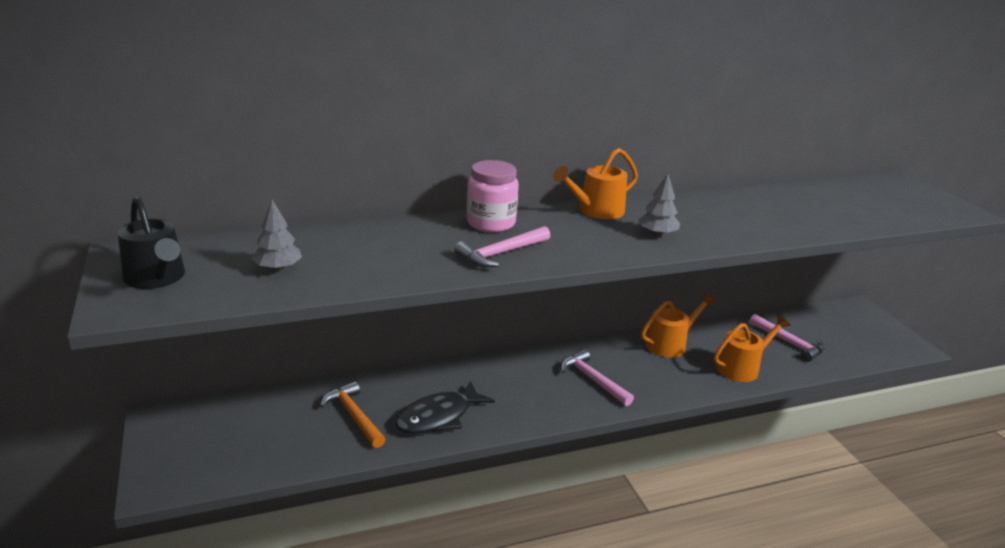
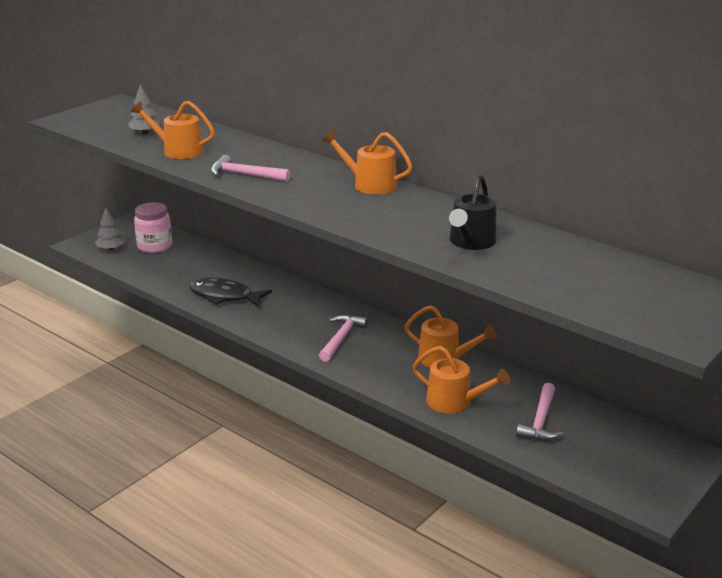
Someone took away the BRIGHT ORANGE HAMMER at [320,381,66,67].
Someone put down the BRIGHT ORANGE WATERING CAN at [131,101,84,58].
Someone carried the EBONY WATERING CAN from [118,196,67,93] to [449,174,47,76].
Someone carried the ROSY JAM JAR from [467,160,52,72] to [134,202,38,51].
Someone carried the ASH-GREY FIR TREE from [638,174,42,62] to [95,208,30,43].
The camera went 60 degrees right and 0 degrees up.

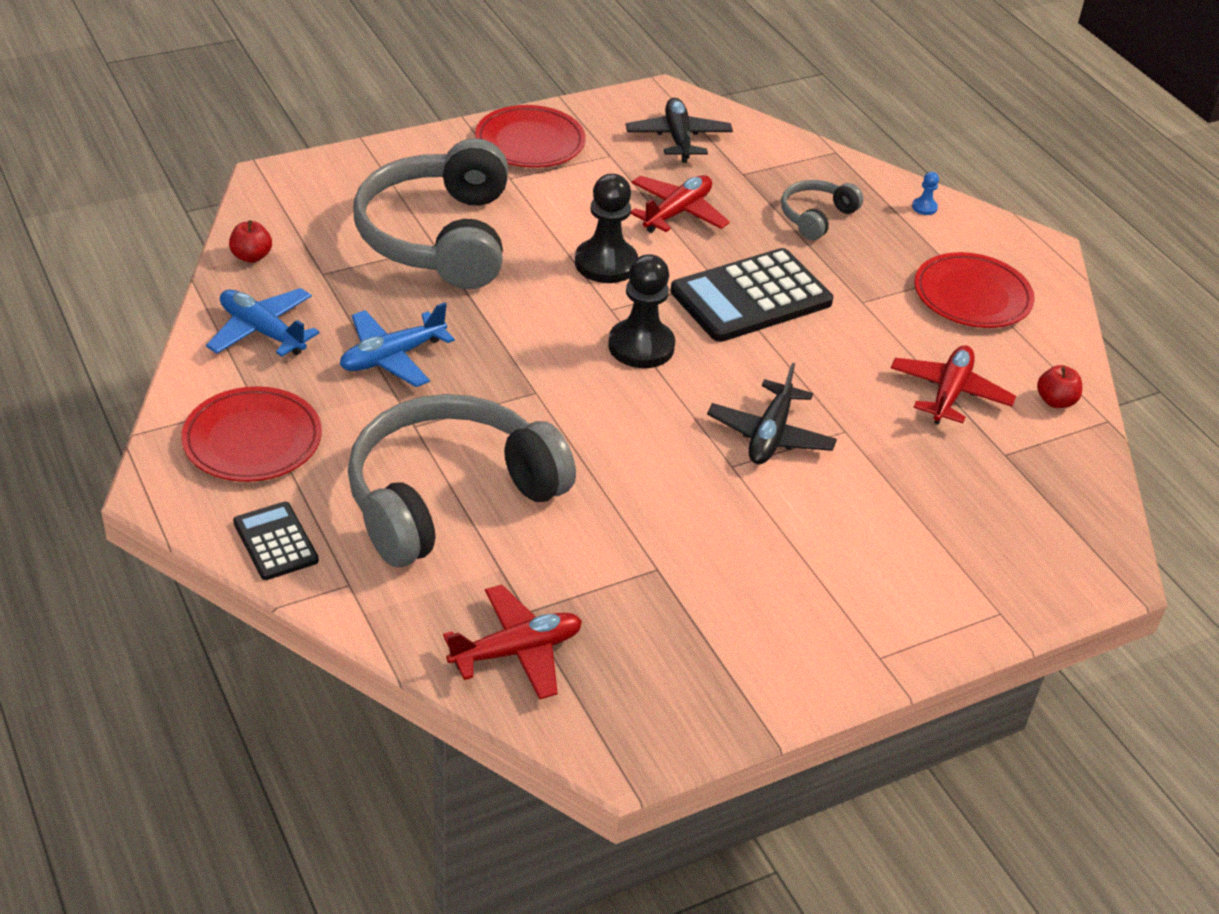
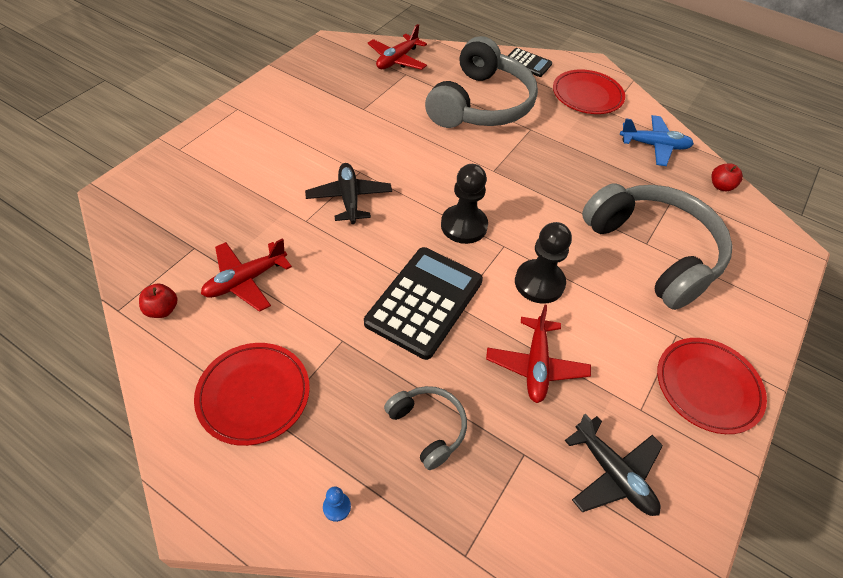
Someone took away the BLUE AEROPLANE at [340,302,115,85].
Someone rotated the ASH-GREY HEADPHONES at [781,180,82,60] by 45 degrees counterclockwise.
Someone rotated the RED AEROPLANE at [891,345,125,80] by 60 degrees clockwise.
The camera went 150 degrees right and 10 degrees up.

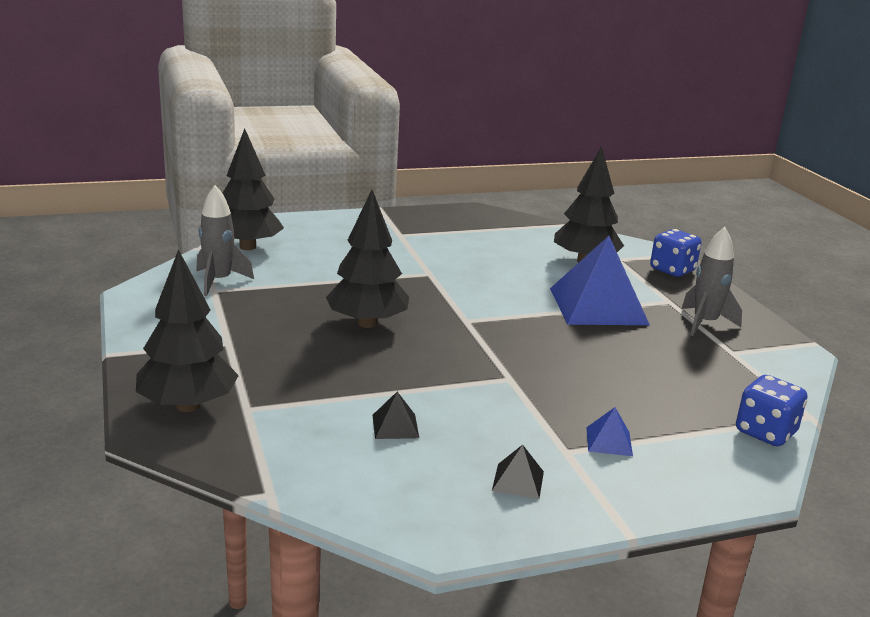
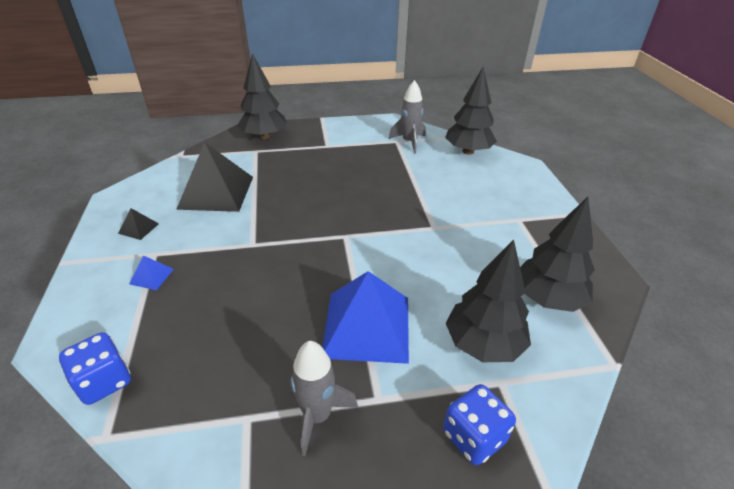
Someone carried the EBONY FIR TREE from [326,190,83,138] to [520,197,75,115].
Someone scaled the EBONY PYRAMID SHAPE at [373,392,46,47] by 2.43.
The camera went 100 degrees right and 15 degrees up.

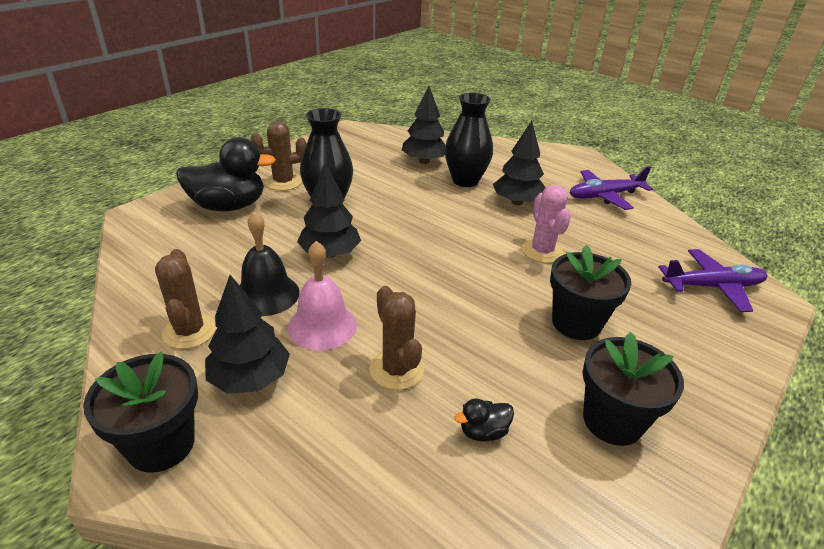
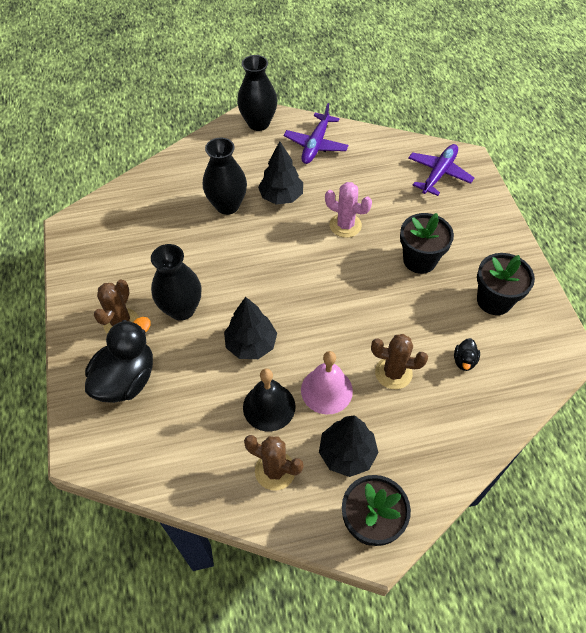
Someone took away the EBONY FIR TREE at [402,86,44,78].
Someone put down the EBONY TALL VASE at [237,55,40,76].
The camera went 50 degrees left and 20 degrees up.

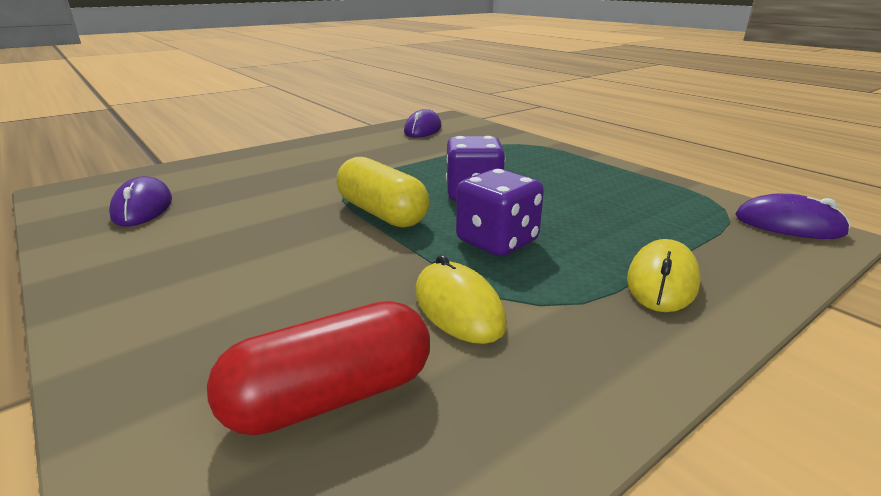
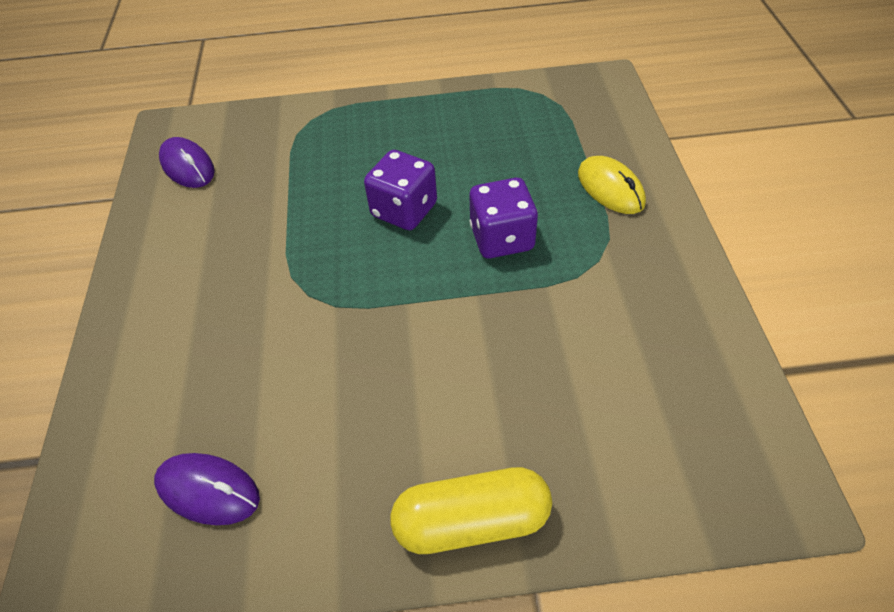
Someone took away the RED CAPSULE at [207,301,223,134].
Someone took away the BRIGHT YELLOW PC MOUSE at [415,255,92,89].
Someone took away the VIOLET PC MOUSE at [736,194,114,45].
Someone carried the BRIGHT YELLOW CAPSULE from [336,157,94,71] to [391,467,161,87].
The camera went 55 degrees left and 25 degrees up.

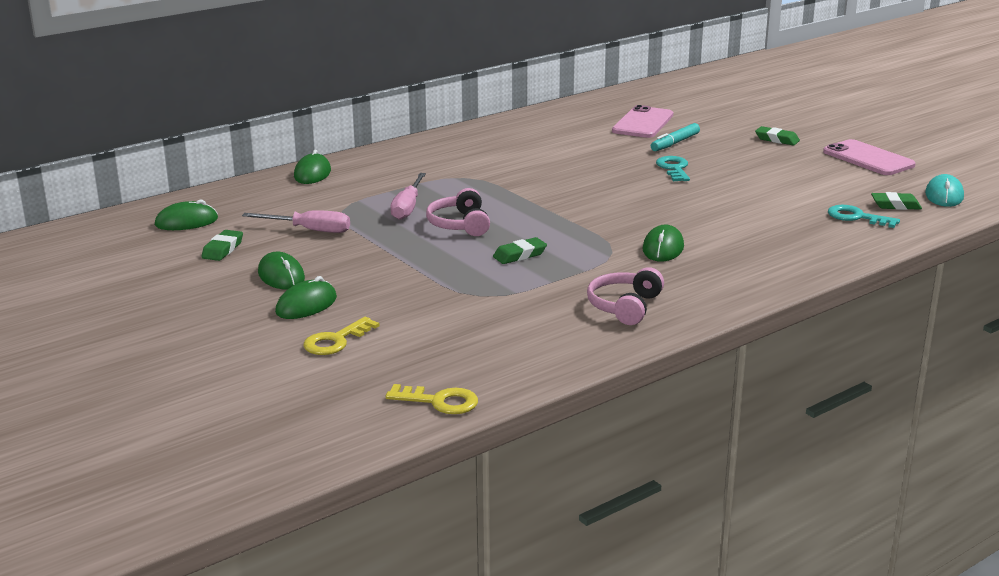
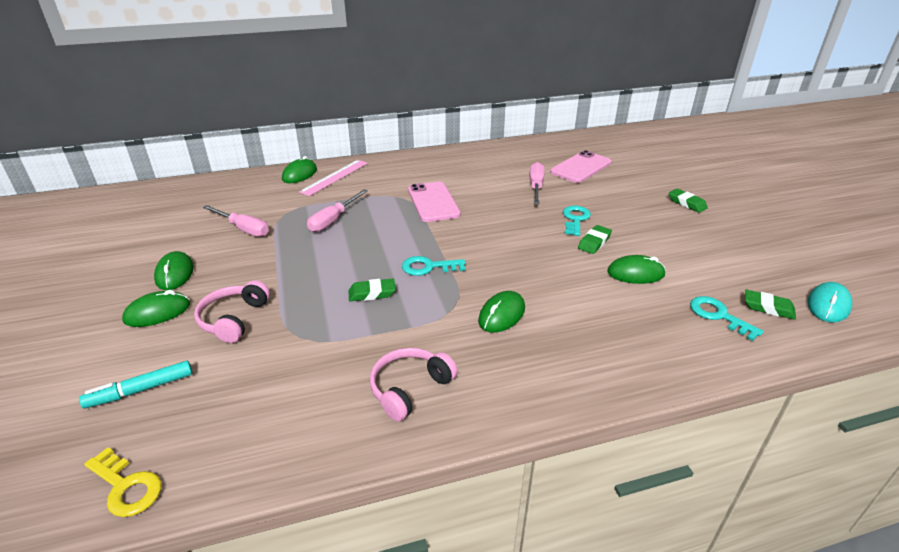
Someone took away the BRIGHT YELLOW DOOR KEY at [303,317,77,38].
Someone put down the ROSY RULER at [299,160,69,36].
Someone put down the TURQUOISE DOOR KEY at [402,256,63,20].
Someone put down the ROSY HAND SCREWDRIVER at [530,162,15,42].
Someone carried the LEAF-GREEN PC MOUSE from [155,200,63,30] to [607,255,59,29].
Someone carried the LEAF-GREEN PENCIL ERASER from [201,230,42,31] to [578,225,34,29].
Someone carried the ROSY HEADPHONES from [426,188,64,48] to [194,280,76,63].
Someone carried the TURQUOISE MARKER from [651,123,49,28] to [79,361,113,48].
Someone carried the ROSY SMARTPHONE from [823,139,93,36] to [408,182,53,40].
The camera went 20 degrees right and 10 degrees up.

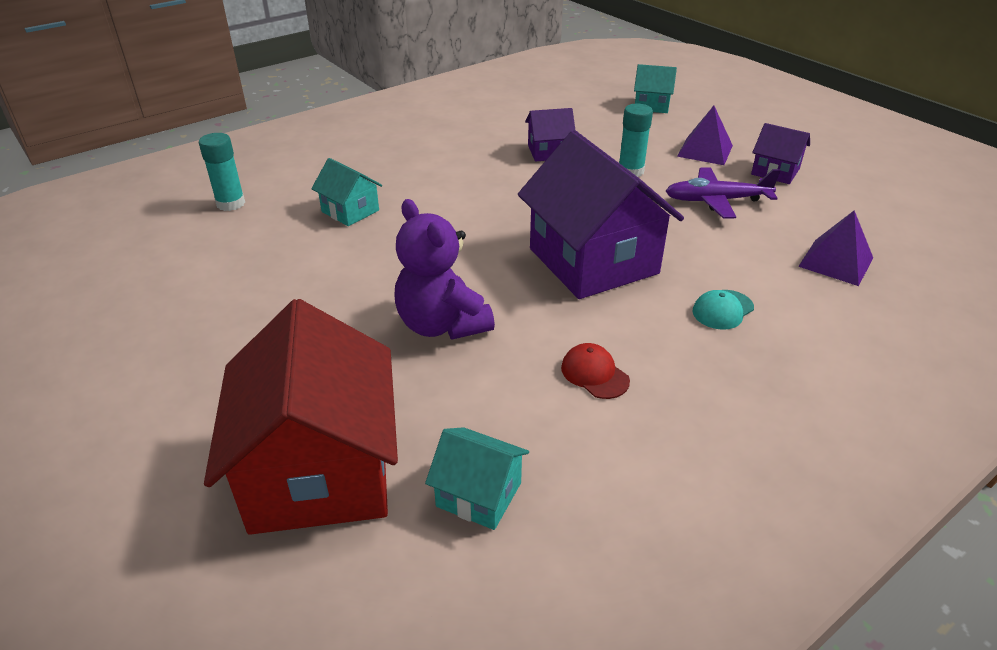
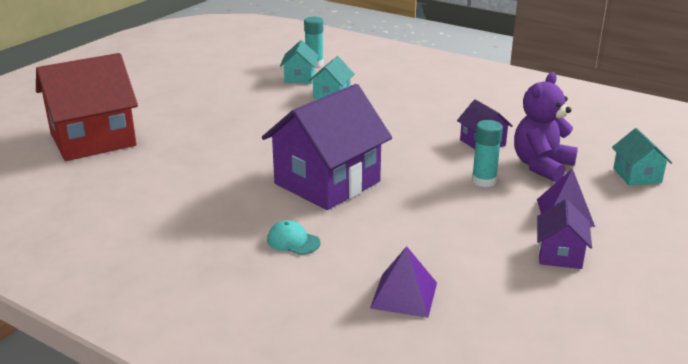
Someone took away the RED PEAKED CAP at [561,343,69,56].
Someone took away the VIOLET AEROPLANE at [666,167,115,52].
Someone carried the VIOLET STUFFED BEAR from [394,199,101,141] to [514,72,64,110].
Someone carried the TURQUOISE TOY HOUSE from [425,427,104,103] to [280,40,38,44].
The camera went 70 degrees right and 10 degrees down.

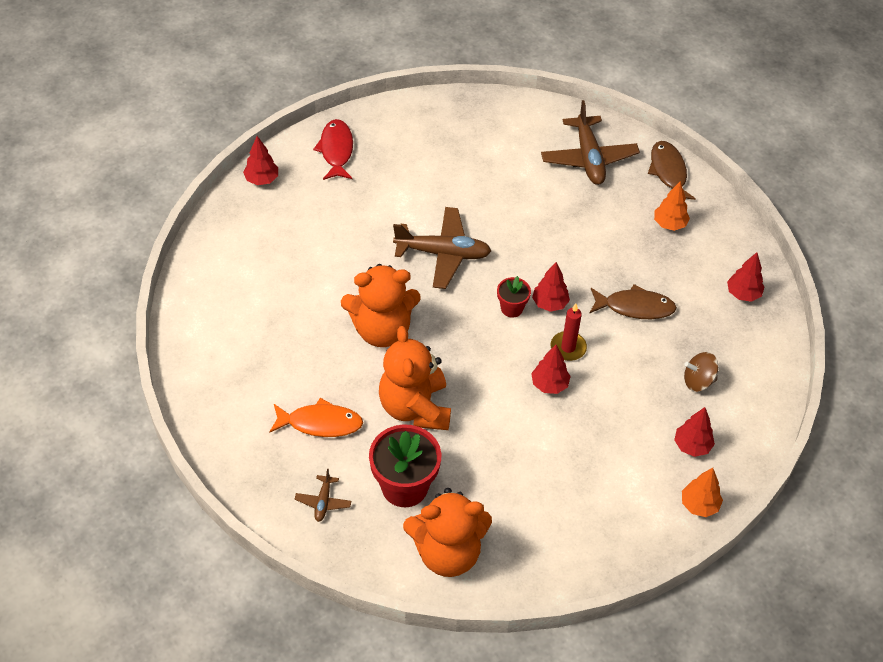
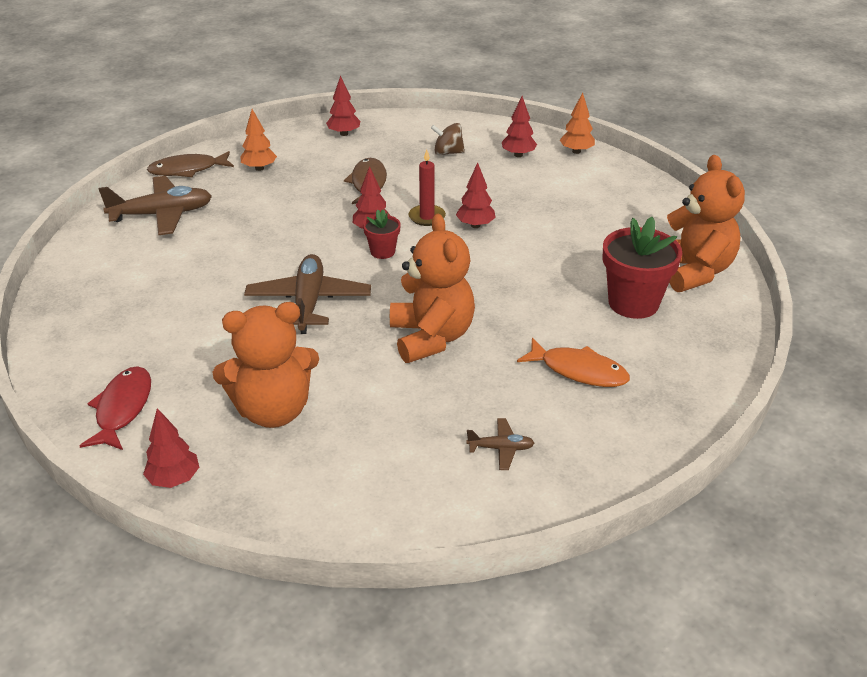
Someone carried the BROWN AEROPLANE from [295,469,57,53] to [466,418,68,52].
Someone carried the BRIGHT ORANGE STUFFED BEAR from [379,326,72,104] to [213,302,106,126].
Someone rotated the BRIGHT ORANGE TOY FISH at [269,398,94,39] by 120 degrees clockwise.
Someone rotated the RED TOY FISH at [313,119,40,61] by 105 degrees clockwise.
Someone rotated the BROWN TOY TOP at [684,352,35,40] by 105 degrees clockwise.
The camera went 95 degrees left and 15 degrees down.

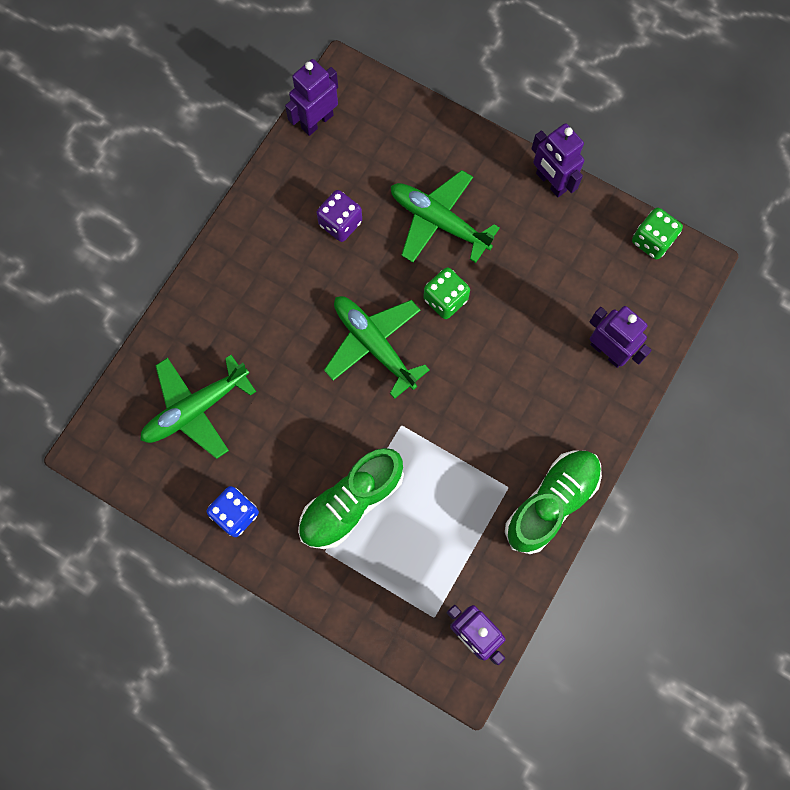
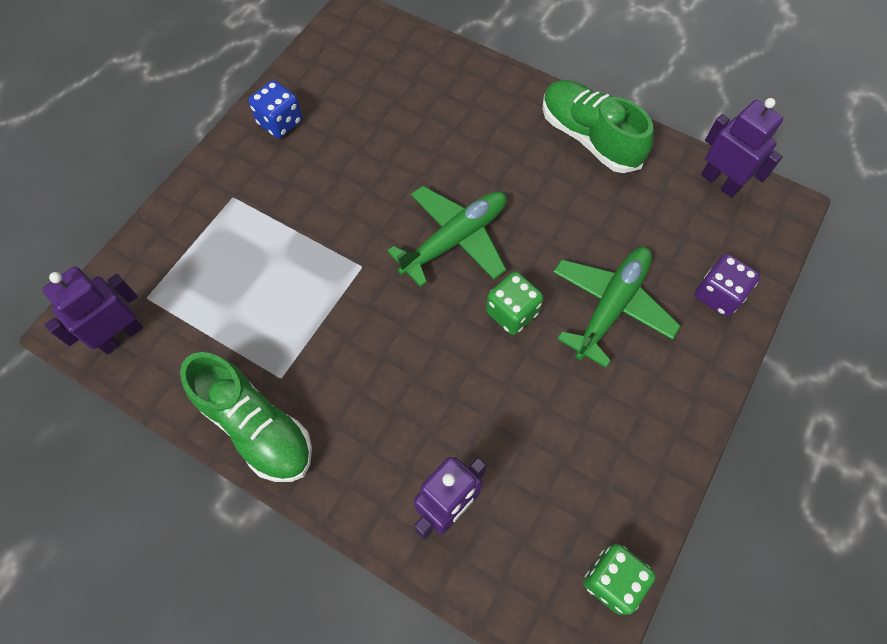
Someone took away the LEAF-GREEN AEROPLANE at [140,355,116,104].
Someone took away the VIOLET ROBOT at [531,123,53,74].
Someone carried the LEAF-GREEN SNEAKER from [298,448,106,101] to [542,80,111,93].
Someone carried the VIOLET DICE from [317,190,45,52] to [695,254,65,62].
The camera went 90 degrees right and 10 degrees down.

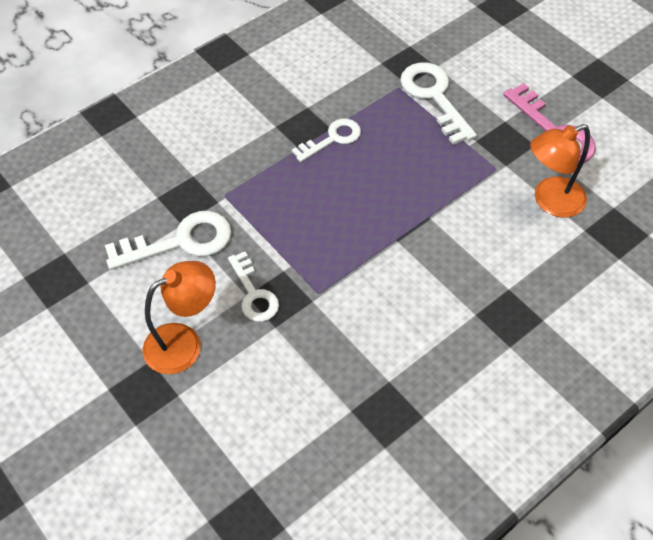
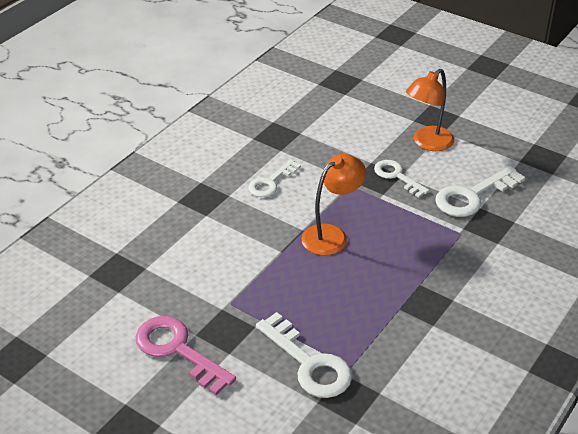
Someone carried the WHITE DOOR KEY from [291,119,70,43] to [248,159,53,38].
Someone carried the BRIGHT ORANGE DESK LAMP from [530,124,60,94] to [301,154,65,102].
The camera went 165 degrees right and 15 degrees down.

